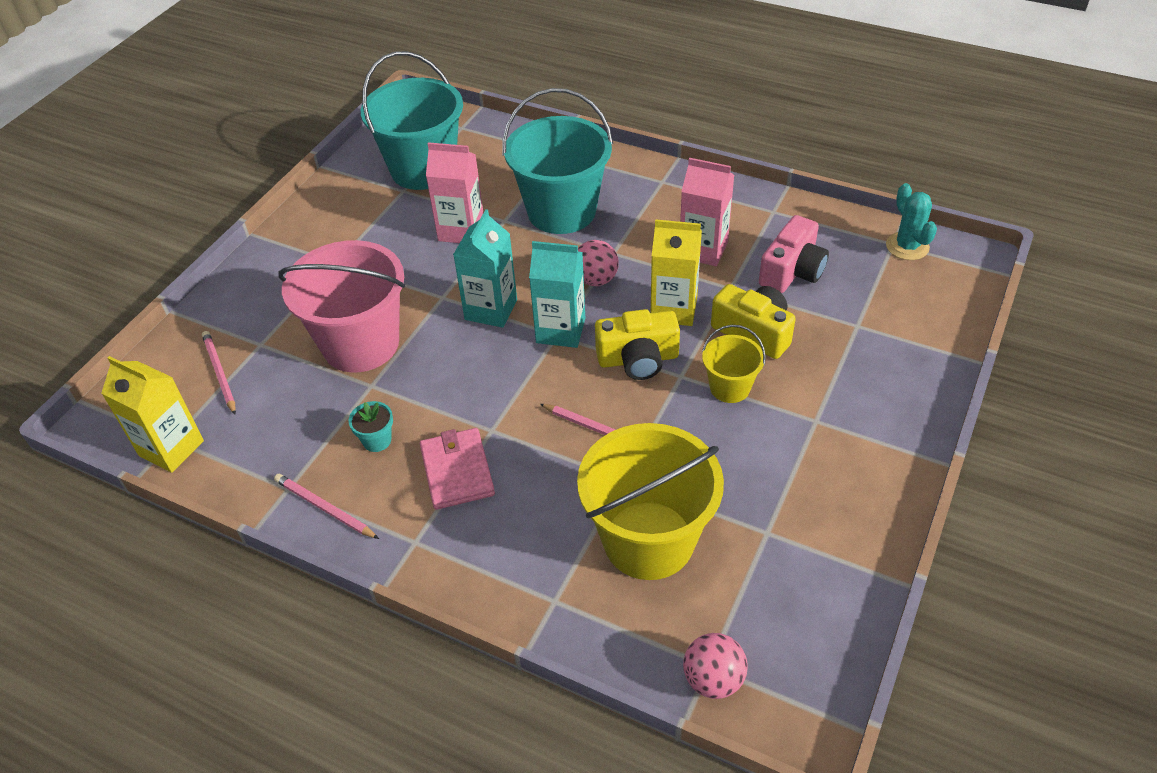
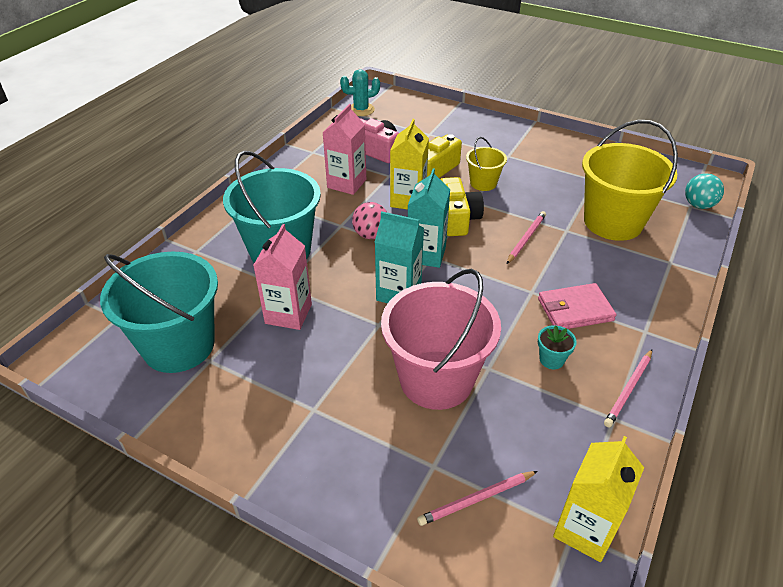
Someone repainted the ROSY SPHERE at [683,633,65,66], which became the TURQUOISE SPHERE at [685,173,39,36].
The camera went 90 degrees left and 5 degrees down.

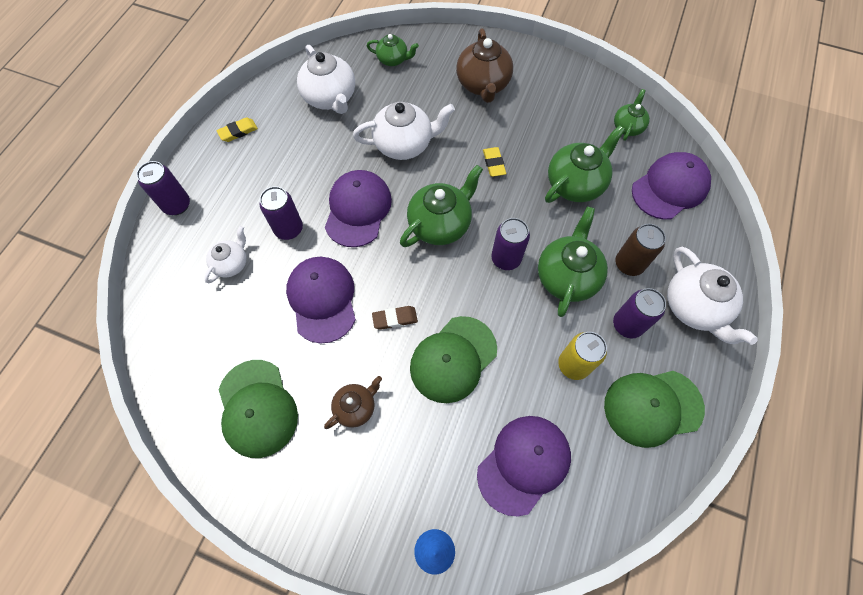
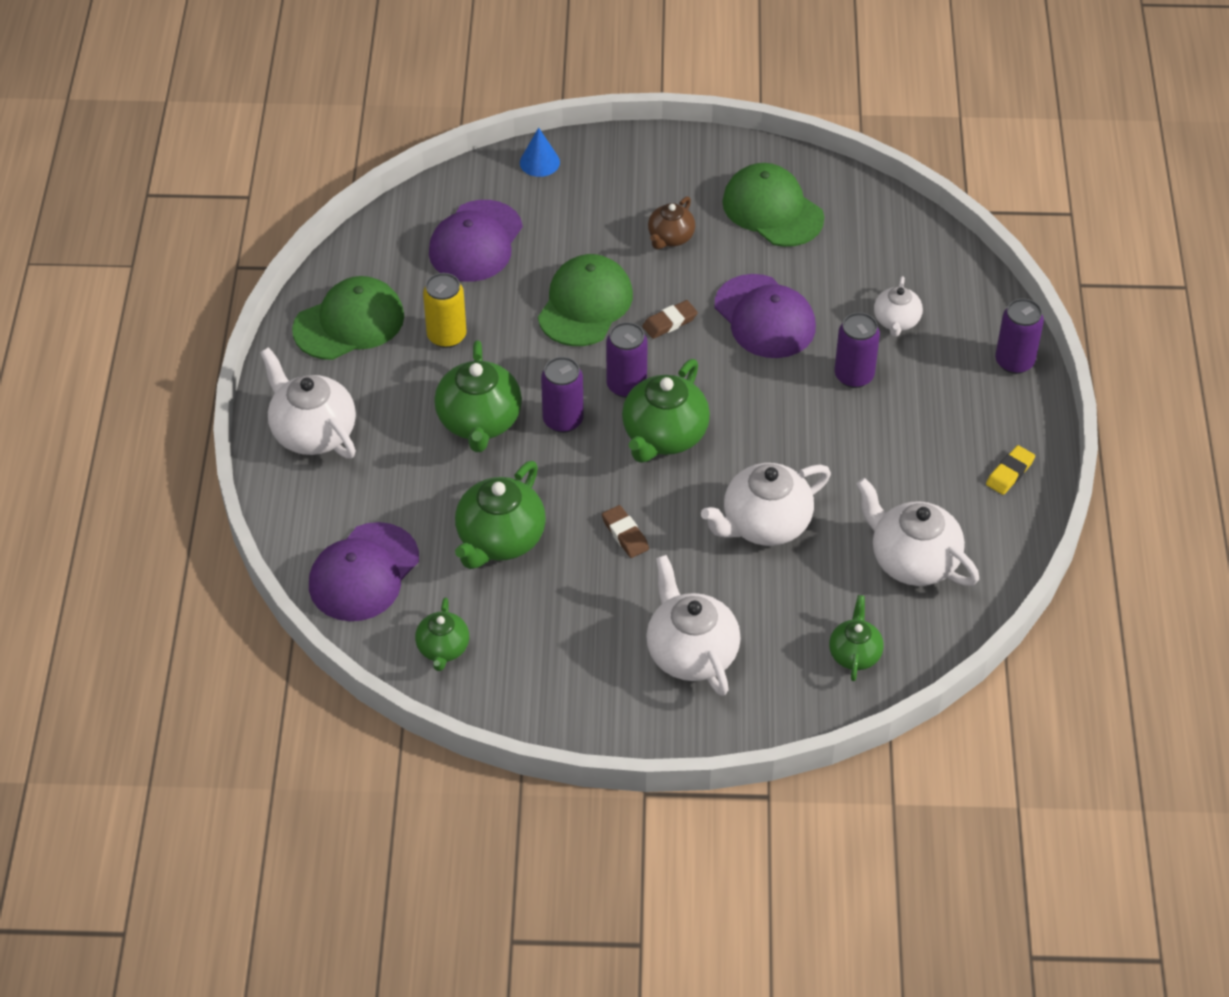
Someone took away the VIOLET PEAKED CAP at [325,170,67,77].
Someone took away the BROWN SODA CAN at [615,224,51,52].
Someone carried the VIOLET SODA CAN from [613,288,53,50] to [606,322,42,76].
Someone repainted the BROWN CHINA TEAPOT at [456,28,57,75], which became the WHITE CHINA TEAPOT at [646,555,95,141].
Someone repainted the BRIGHT YELLOW PENCIL ERASER at [483,147,23,30], which became the BROWN PENCIL ERASER at [602,505,47,53].
Someone rotated the LEAF-GREEN CHINA TEAPOT at [367,34,52,32] by 105 degrees clockwise.
The camera went 160 degrees right and 15 degrees down.

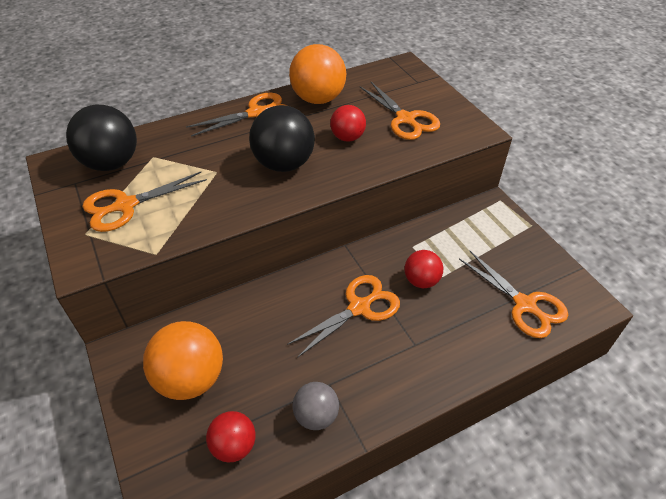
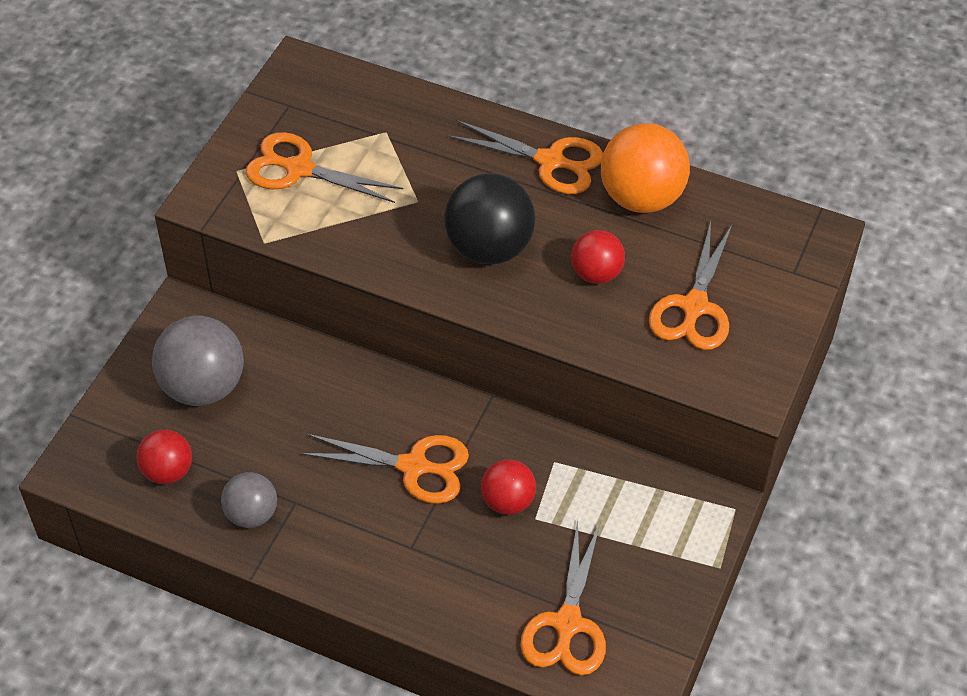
Someone took away the EBONY SPHERE at [66,105,71,66].
Someone repainted the BRIGHT ORANGE SPHERE at [143,321,80,79], which became the ASH-GREY SPHERE at [152,316,92,90].
The camera went 50 degrees right and 5 degrees up.

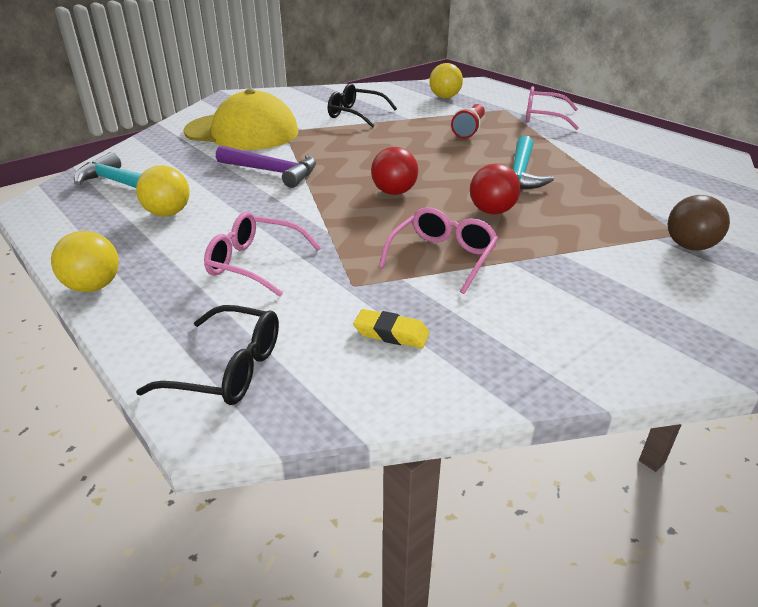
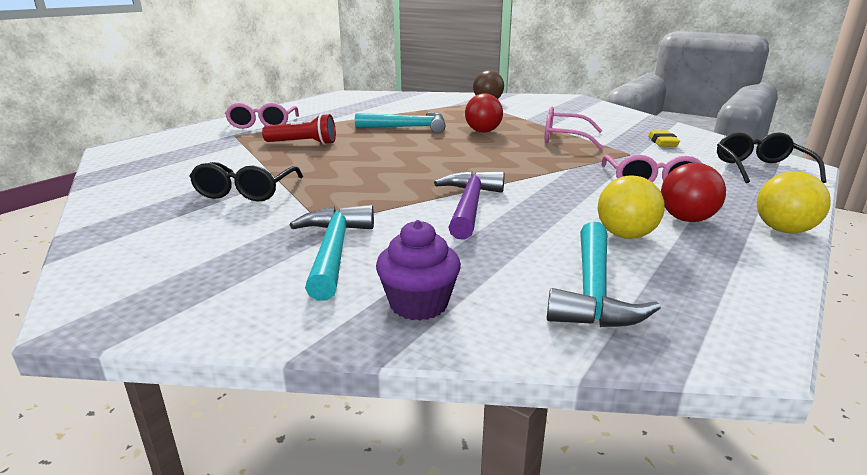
Someone took away the BRIGHT YELLOW SPHERE at [429,63,34,35].
Someone put down the VIOLET MUFFIN at [376,220,85,101].
Someone carried the RED SPHERE from [371,147,47,48] to [661,163,65,59].
Someone swapped the BRIGHT YELLOW PEAKED CAP at [183,89,115,61] for the TURQUOISE HAMMER at [290,205,84,96].
The camera went 105 degrees left and 10 degrees down.

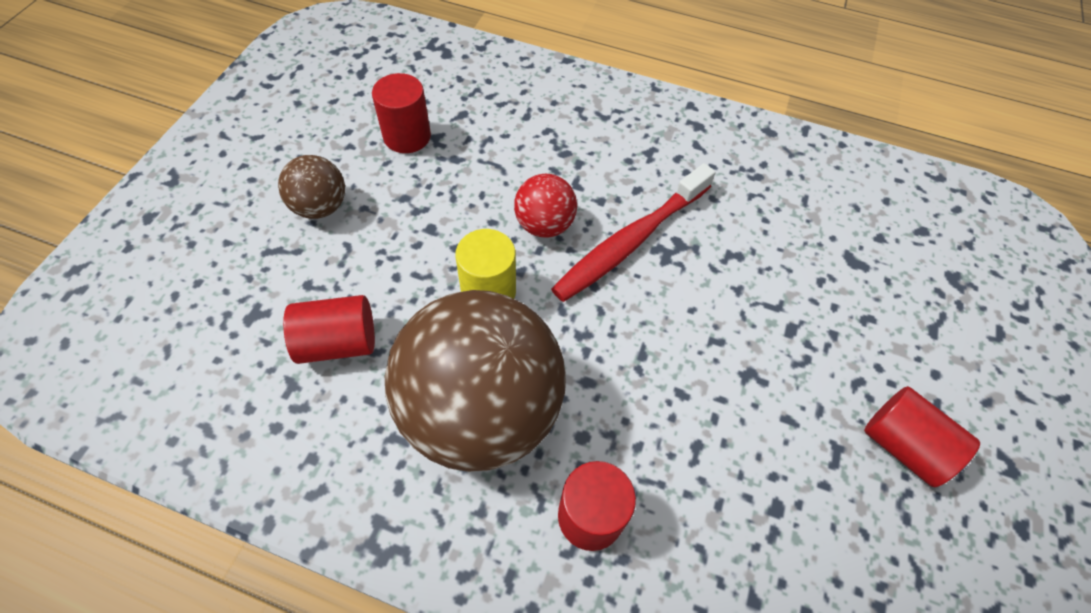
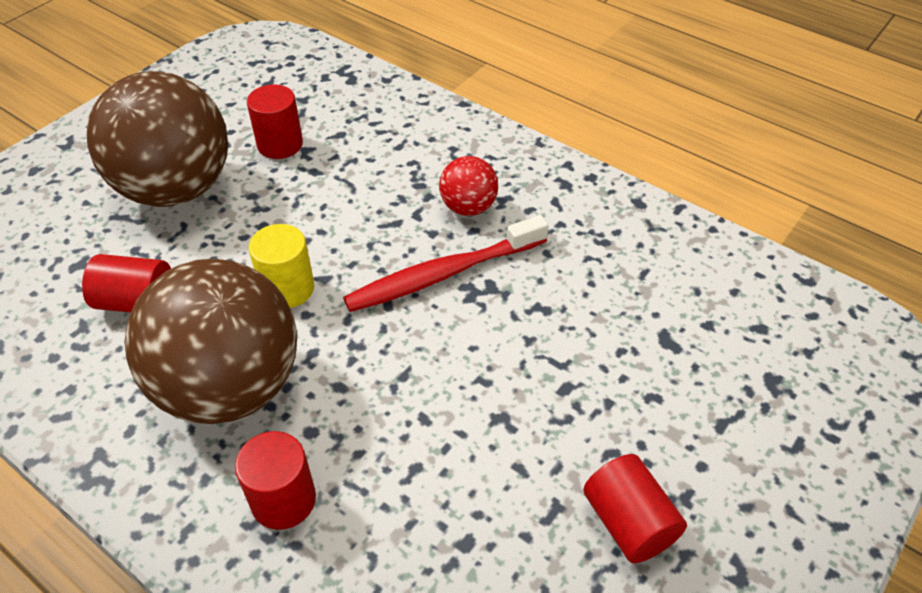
Someone carried the RED SPHERE from [514,174,63,64] to [439,156,59,60].
Someone scaled the BROWN SPHERE at [278,155,67,64] by 2.21.
The camera went 20 degrees right and 10 degrees down.

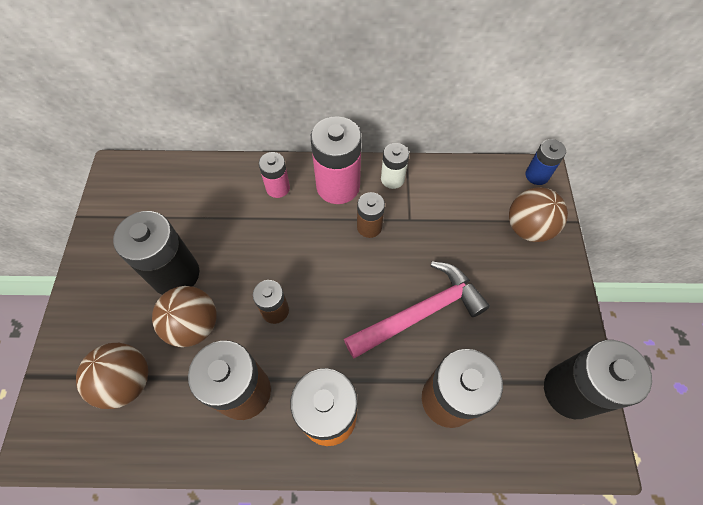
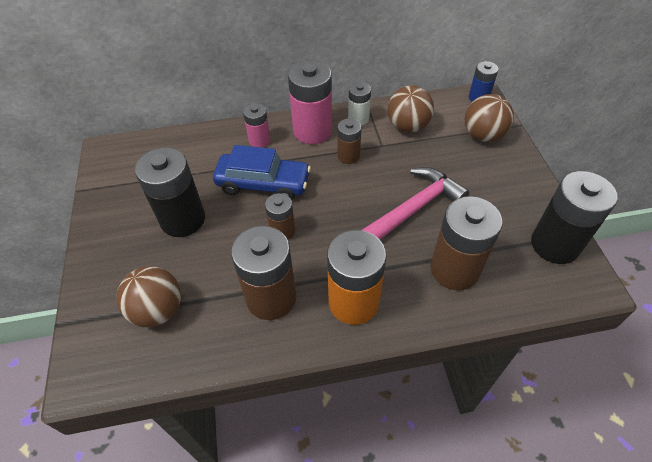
Someone put down the BLUE AUTOMOBILE at [213,145,98,55].
Someone carried the BROWN SPHERE from [152,286,65,61] to [387,85,47,48].
The camera went 10 degrees left and 10 degrees down.

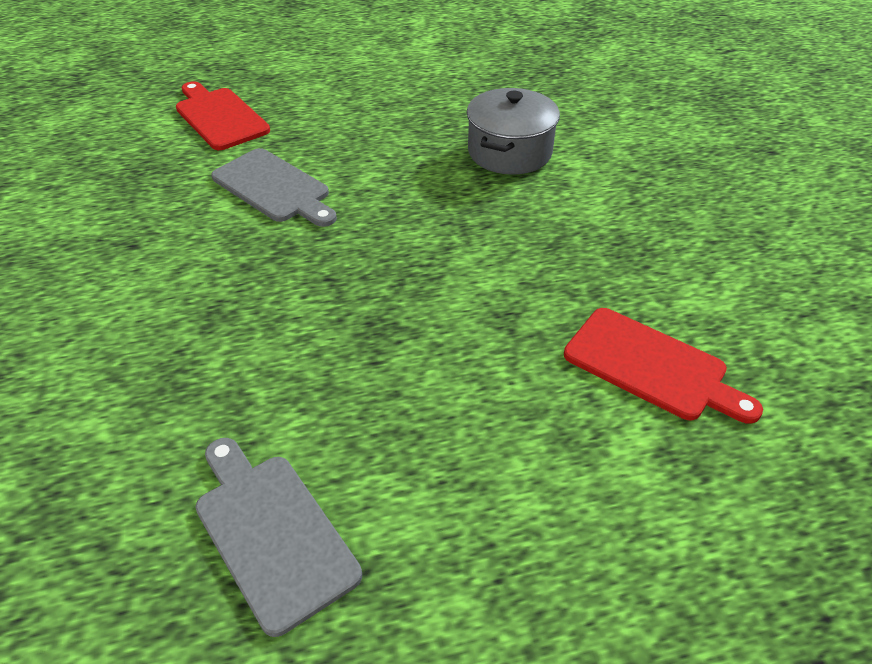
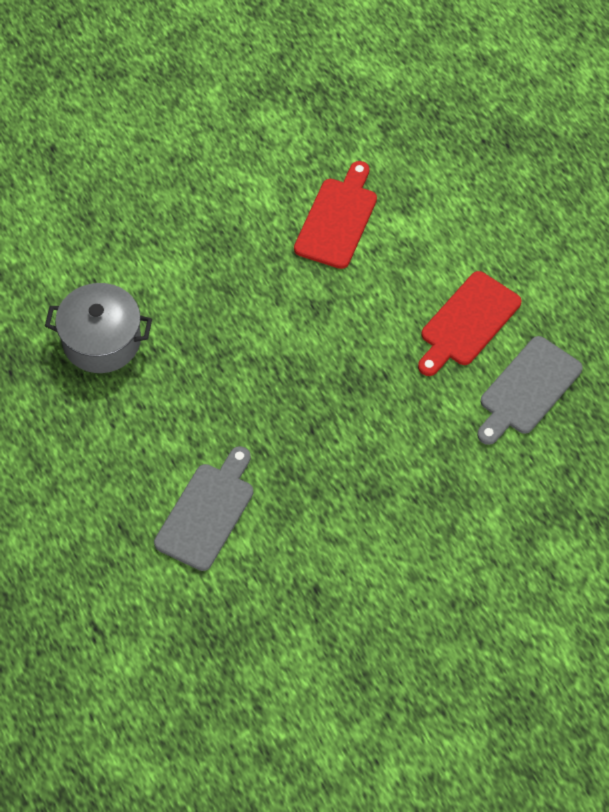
Someone carried the RED CUTTING BOARD from [176,81,94,69] to [418,271,103,105].
The camera went 105 degrees left and 15 degrees up.

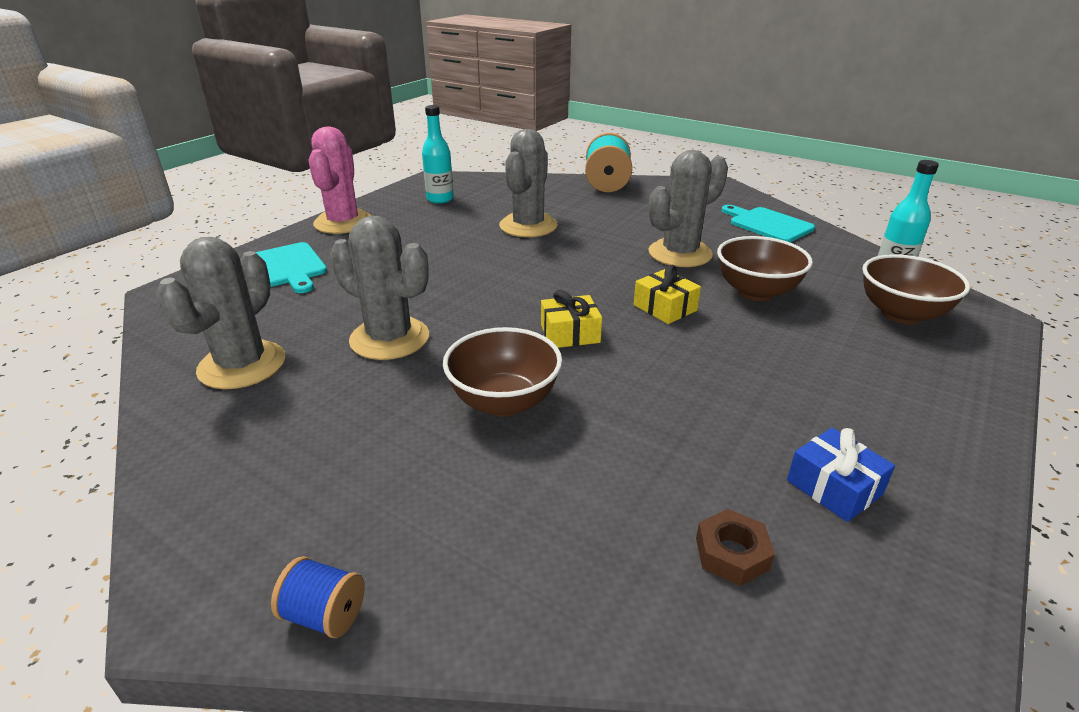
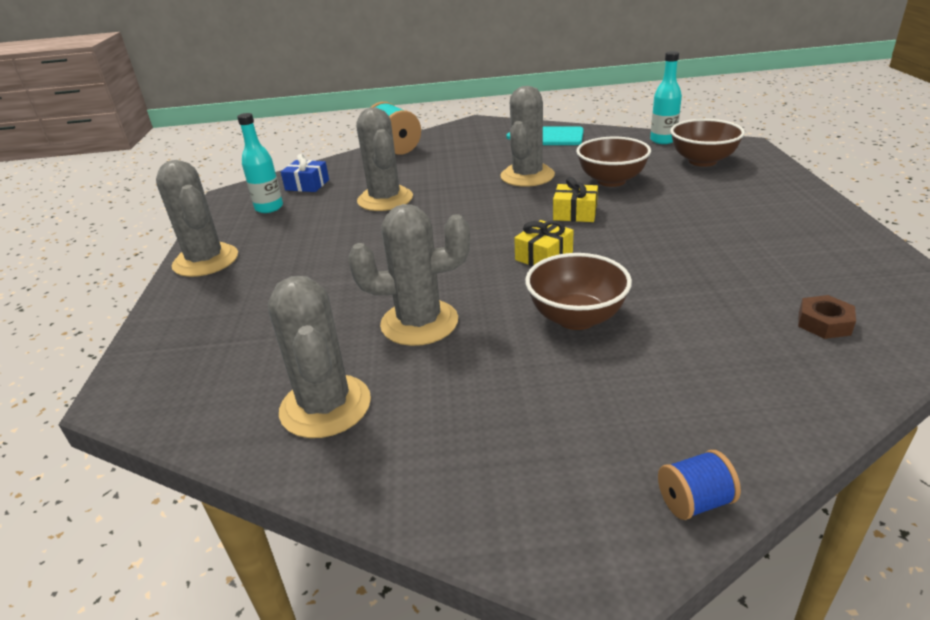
Someone took away the TURQUOISE CUTTING BOARD at [256,242,71,51].
Someone carried the BLUE GIFT from [787,428,108,94] to [281,154,48,38].
Someone repainted the ROSY CACTUS at [309,126,62,108], which became the ASH-GREY CACTUS at [156,160,82,117].
The camera went 35 degrees left and 0 degrees up.

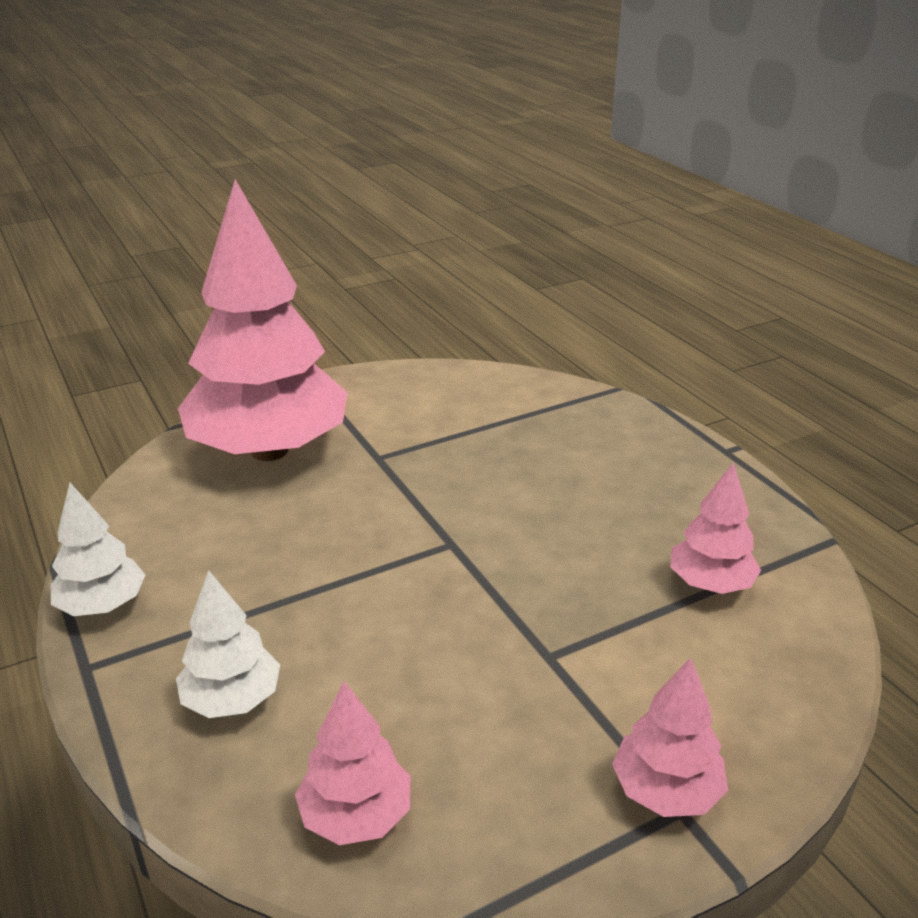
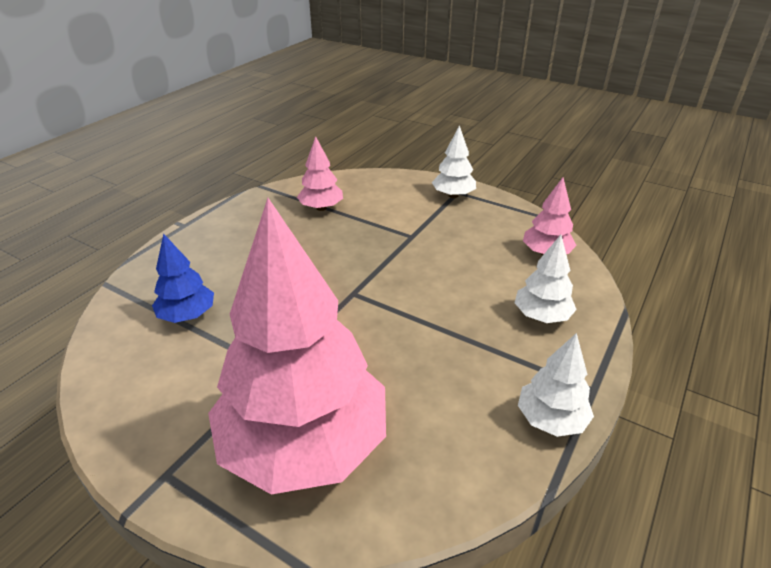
Someone put down the BLUE FIR TREE at [152,233,62,90].
Someone repainted the ROSY FIR TREE at [612,657,116,160], which became the WHITE FIR TREE at [432,125,44,73].
The camera went 120 degrees left and 5 degrees up.

